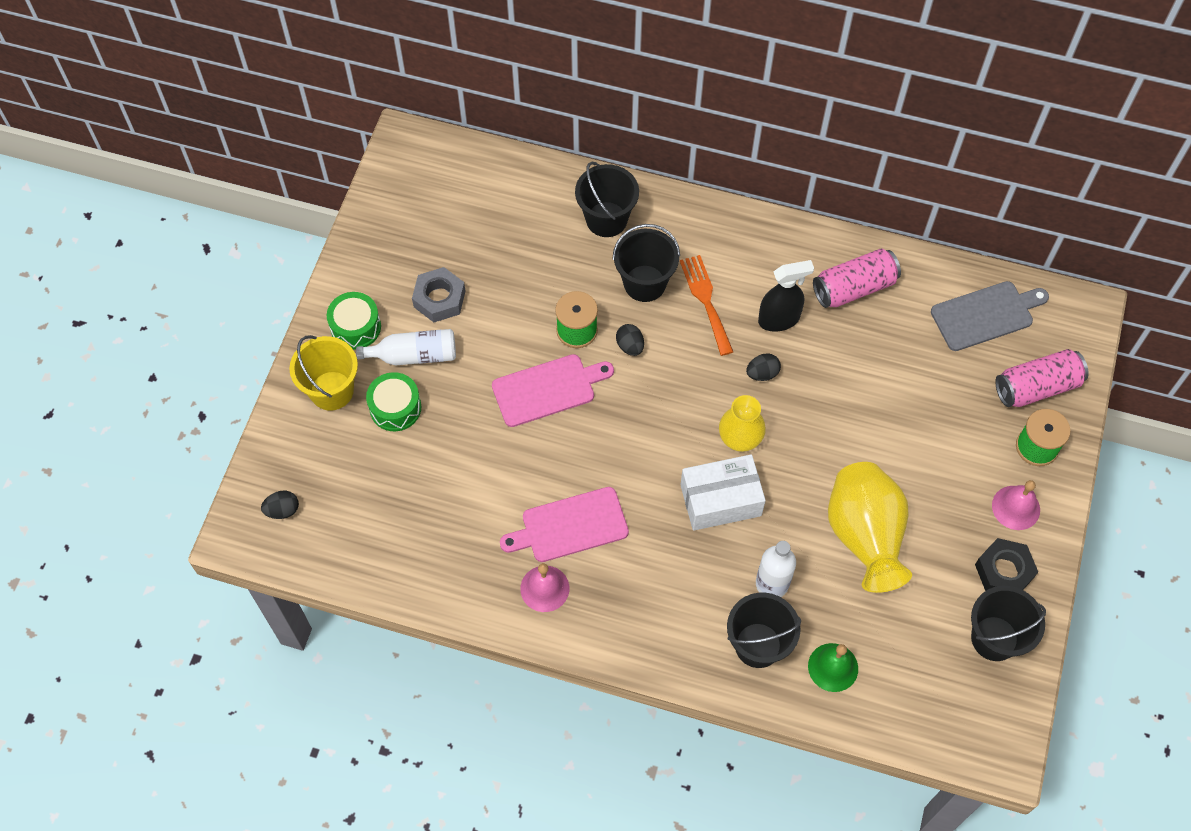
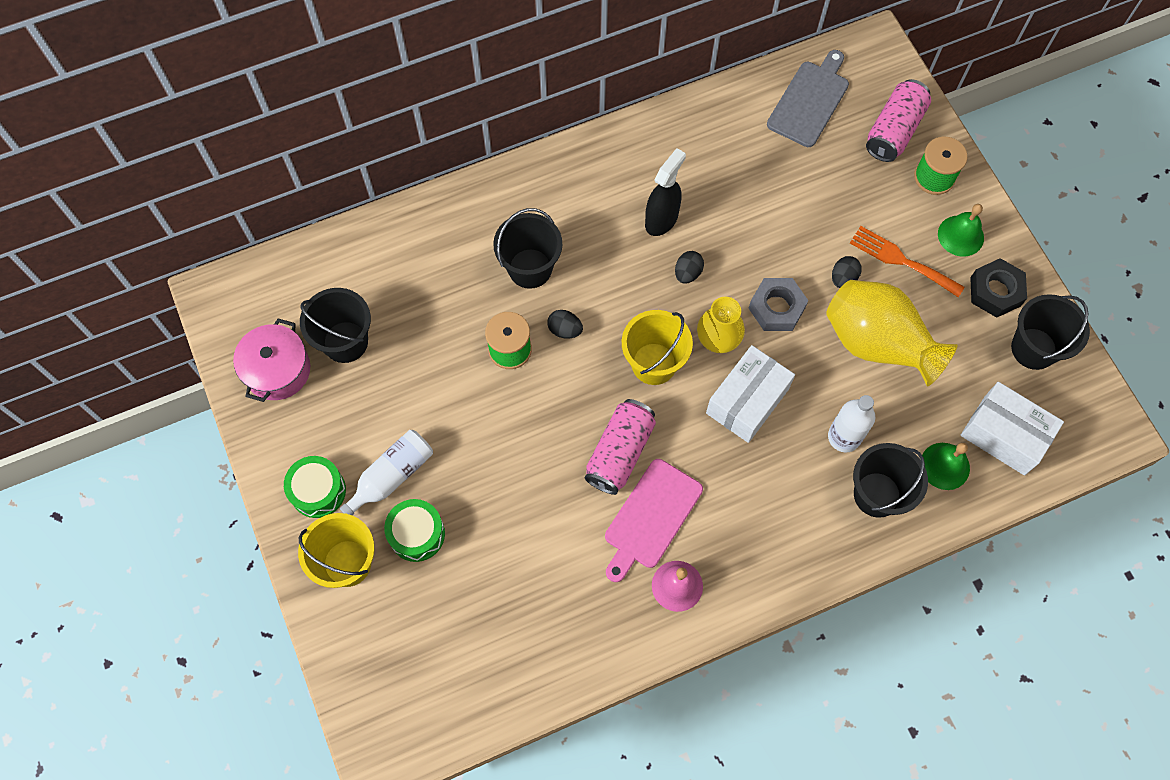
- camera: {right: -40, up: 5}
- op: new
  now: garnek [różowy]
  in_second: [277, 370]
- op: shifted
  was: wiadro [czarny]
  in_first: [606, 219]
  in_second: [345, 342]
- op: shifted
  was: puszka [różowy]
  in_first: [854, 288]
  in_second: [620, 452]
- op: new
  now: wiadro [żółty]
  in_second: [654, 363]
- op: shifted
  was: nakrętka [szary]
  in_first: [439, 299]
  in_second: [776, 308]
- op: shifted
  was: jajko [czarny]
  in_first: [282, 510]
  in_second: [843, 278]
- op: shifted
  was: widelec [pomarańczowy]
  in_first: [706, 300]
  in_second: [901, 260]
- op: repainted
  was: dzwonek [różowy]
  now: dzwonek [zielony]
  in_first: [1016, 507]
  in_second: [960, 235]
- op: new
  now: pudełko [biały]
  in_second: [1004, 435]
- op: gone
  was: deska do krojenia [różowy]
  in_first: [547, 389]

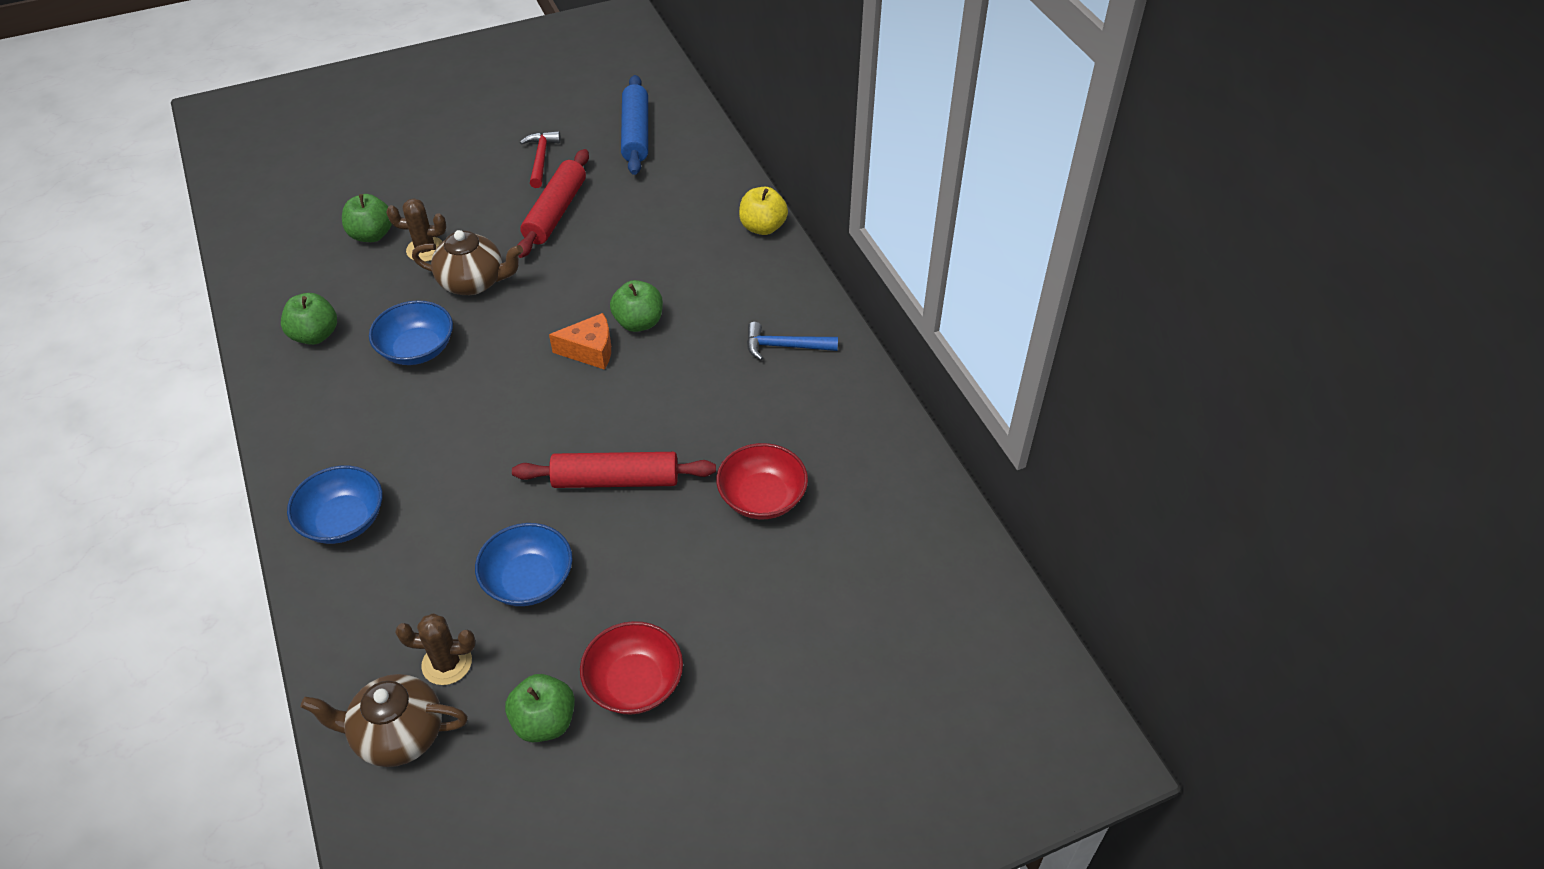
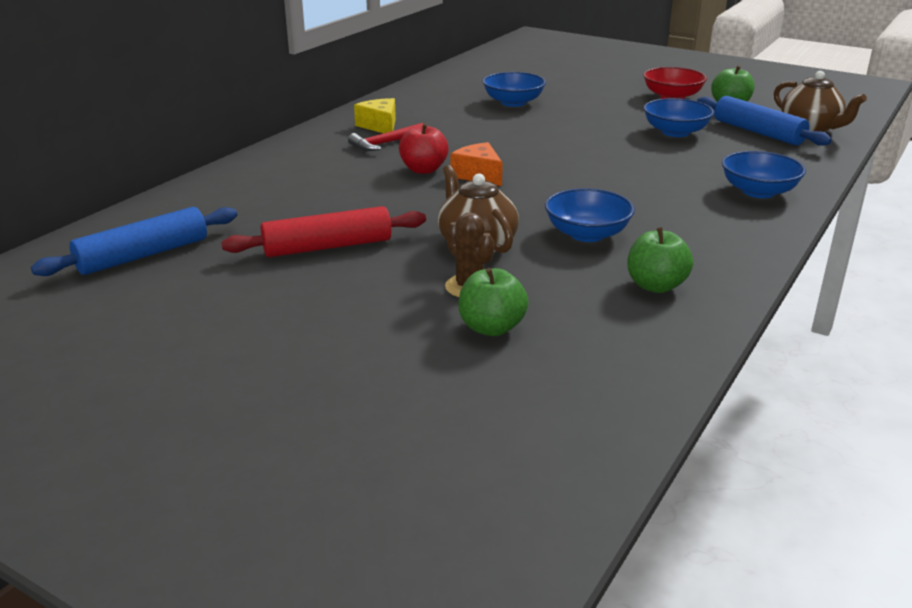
- camera: {right: -125, up: -20}
- op: shifted
  was: młotek [czerwony]
  in_first: [541, 159]
  in_second: [385, 143]
- op: swapped
  was: młotek [niebieski]
  now: ser [żółty]
  in_first: [784, 346]
  in_second: [380, 126]
- op: repainted
  was: jabłko [zielony]
  now: jabłko [czerwony]
  in_first: [639, 322]
  in_second: [423, 170]
- op: repainted
  was: miska [czerwony]
  now: miska [niebieski]
  in_first: [762, 497]
  in_second: [513, 102]
- op: swapped
  was: kaktus [brązowy]
  now: wałek do ciasta [niebieski]
  in_first: [447, 663]
  in_second: [758, 132]
- op: gone
  was: wałek do ciasta [czerwony]
  in_first: [616, 480]
- op: gone
  was: jabłko [żółty]
  in_first: [762, 227]

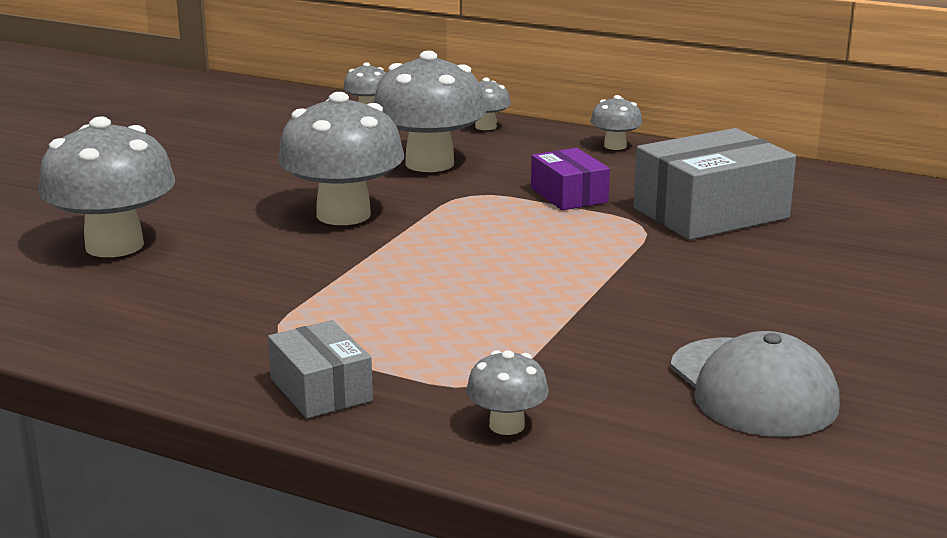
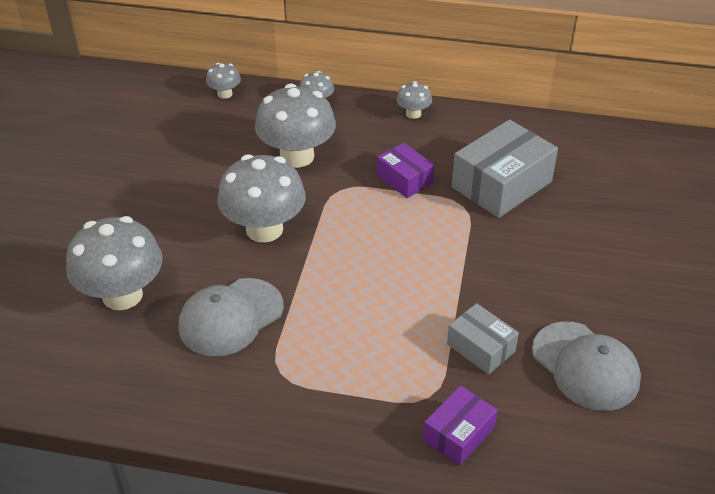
- camera: {right: -15, up: 20}
- op: new
  now: czapka [szary]
  in_second: [230, 317]
- op: swapped
  was: grzyb [szary]
  now: pudełko [fioletowy]
  in_first: [507, 425]
  in_second: [458, 434]
- op: shifted
  was: pudełko [szary]
  in_first: [321, 389]
  in_second: [481, 348]

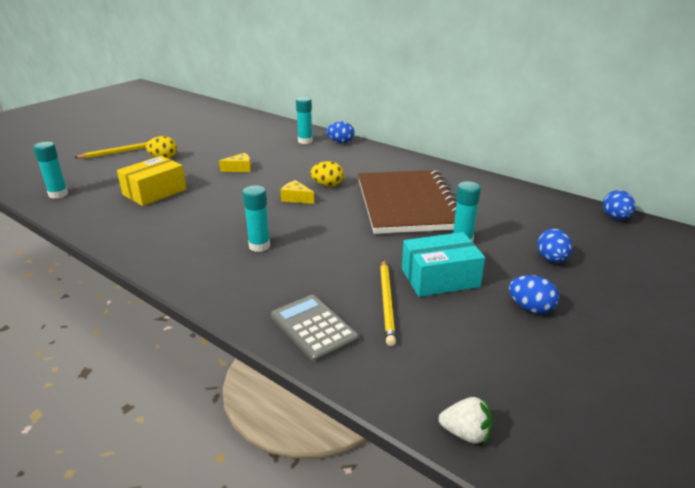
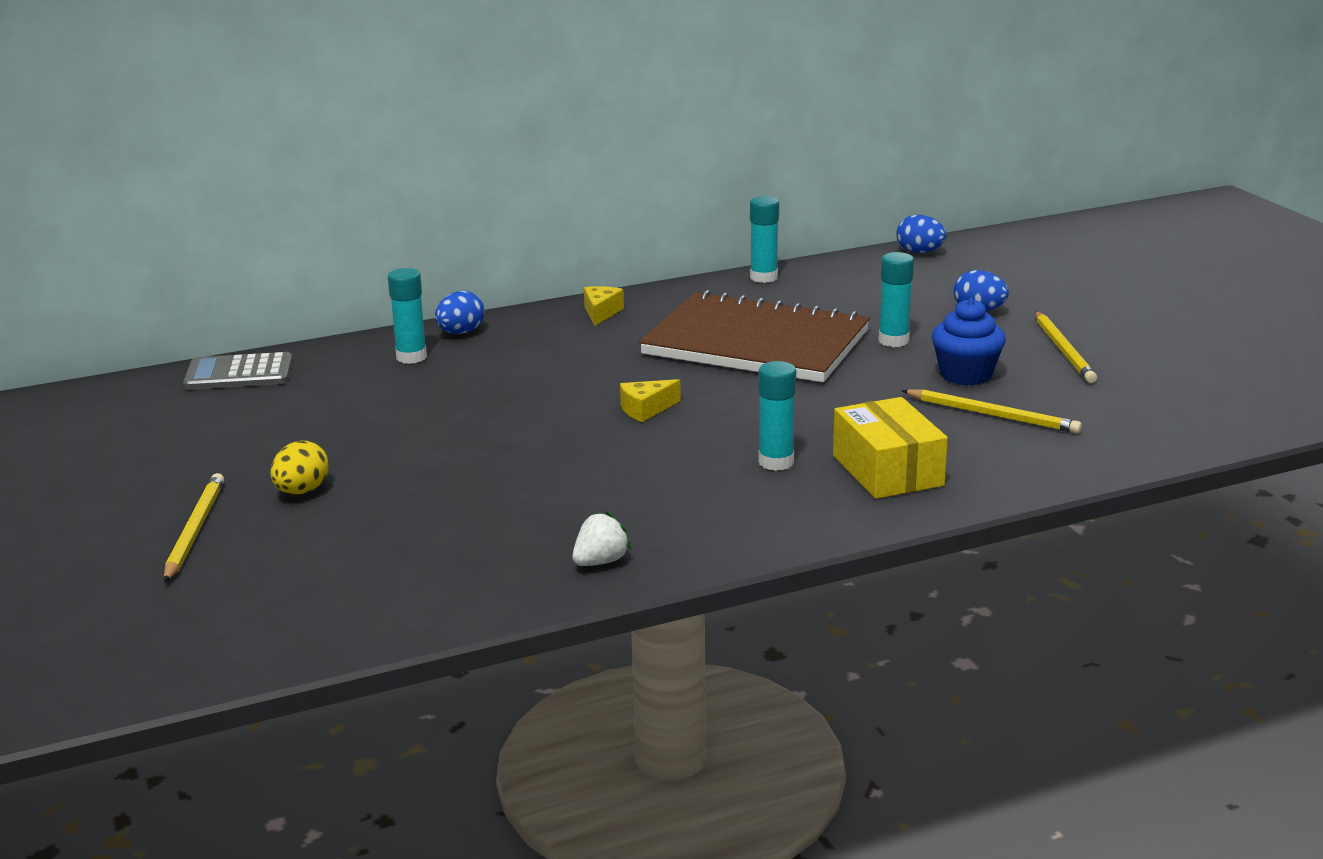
- camera: {right: -60, up: -5}
- op: shifted
  was: kalkulator [szary]
  in_first: [313, 328]
  in_second: [239, 373]
- op: shifted
  was: truskawka [biały]
  in_first: [466, 433]
  in_second: [600, 562]
- op: shifted
  was: ser [żółty]
  in_first: [239, 168]
  in_second: [601, 313]
- op: shifted
  was: klej w sztyfcie [turkusowy]
  in_first: [58, 194]
  in_second: [763, 278]
- op: shifted
  was: pudełko [żółty]
  in_first: [154, 192]
  in_second: [887, 470]
- op: swapped
  was: pudełko [turkusowy]
  now: muffinka [niebieski]
  in_first: [440, 278]
  in_second: [966, 375]
- op: swapped
  was: jajko [niebieski]
  now: ołówek [żółty]
  in_first: [530, 308]
  in_second: [1063, 350]
- op: gone
  was: jajko [żółty]
  in_first: [327, 185]

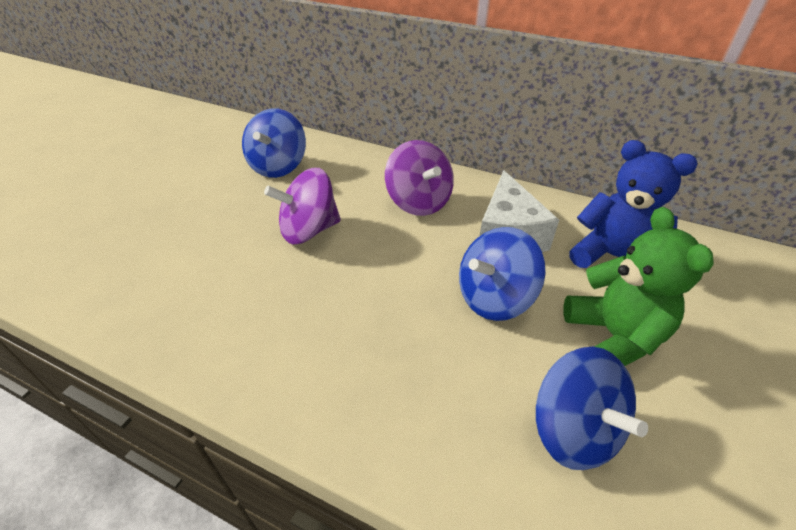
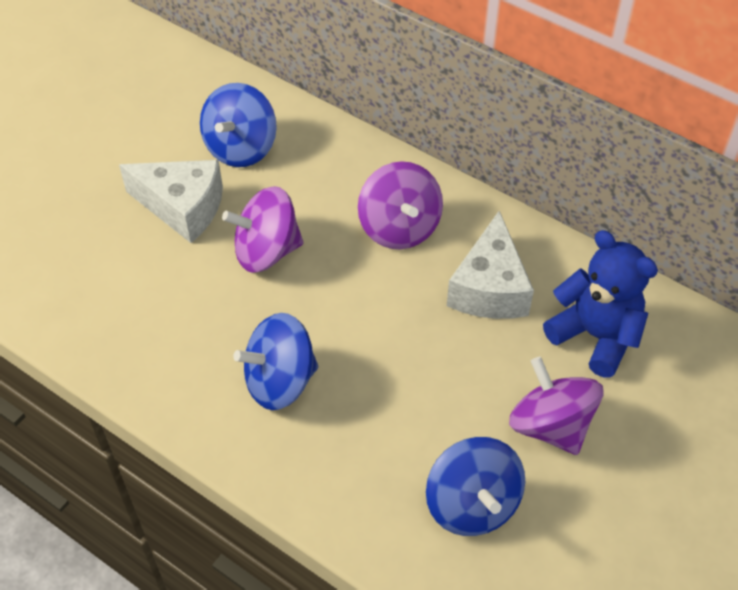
- camera: {right: 10, up: 10}
- op: new
  now: ser [biały]
  in_second: [182, 207]
- op: shifted
  was: bączek [niebieski]
  in_first: [494, 298]
  in_second: [280, 381]
- op: swapped
  was: miś [zielony]
  now: bączek [fioletowy]
  in_first: [613, 336]
  in_second: [550, 425]

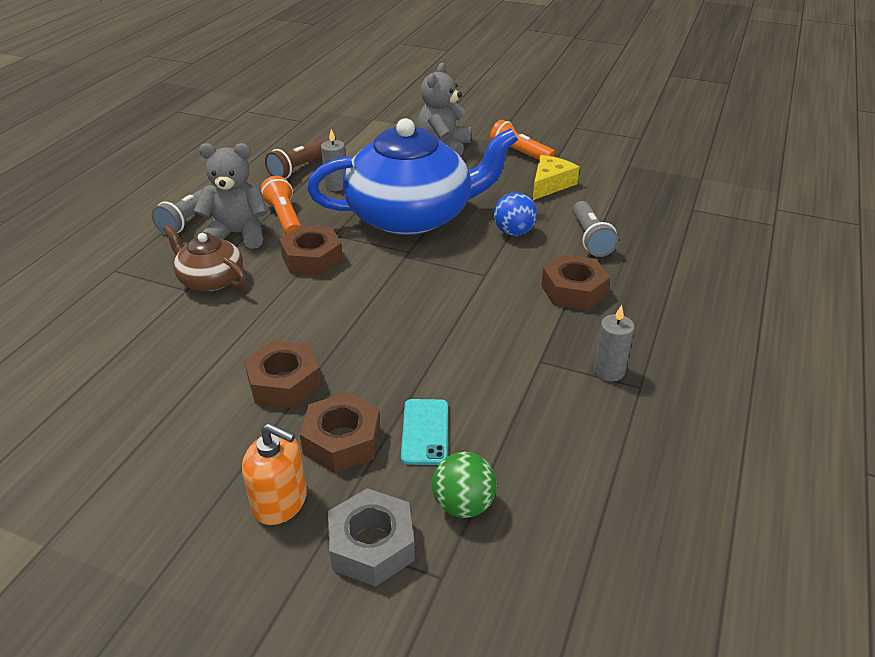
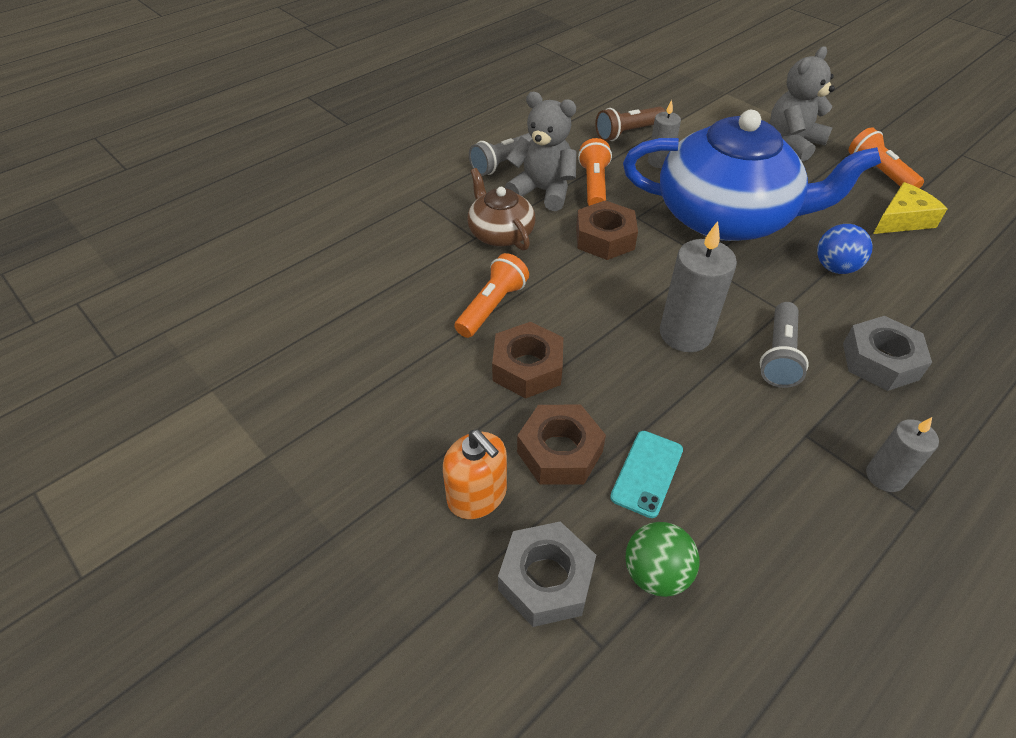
- camera: {right: 25, up: 10}
- op: new
  now: latarka [pomarańczowy]
  in_second: [492, 306]
- op: new
  now: świeca [szary]
  in_second: [685, 334]
- op: shifted
  was: latarka [szary]
  in_first: [590, 239]
  in_second: [779, 355]
- op: repainted
  was: nakrętka [brązowy]
  now: nakrętka [szary]
  in_first: [573, 290]
  in_second: [880, 361]

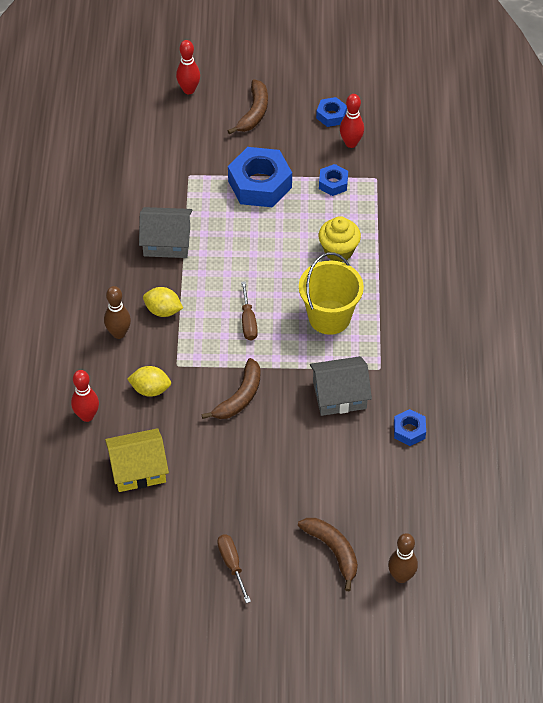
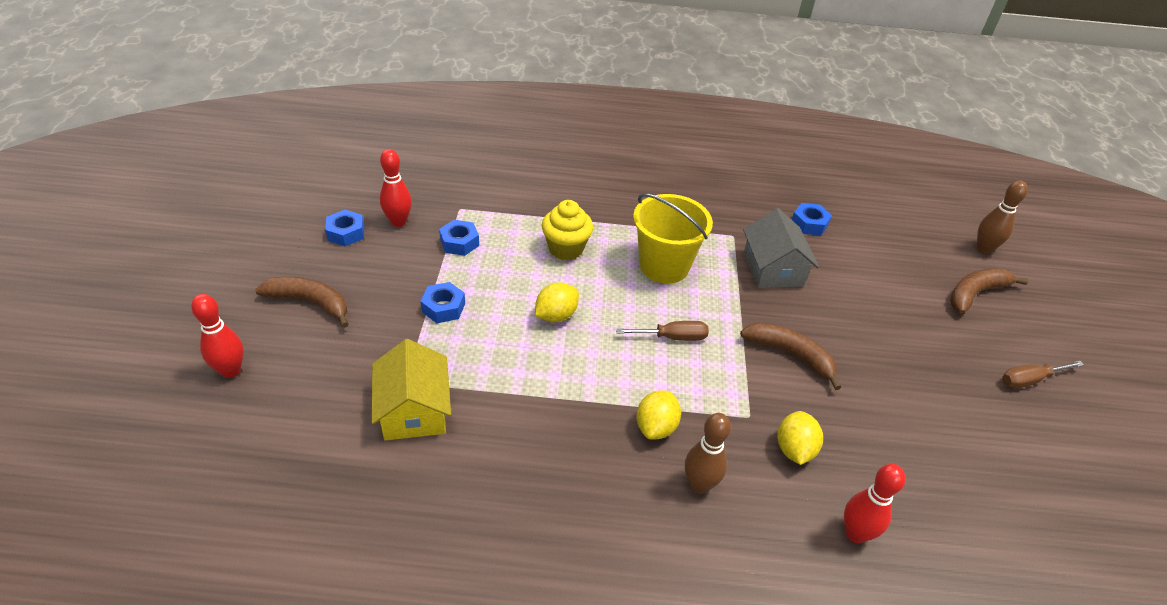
- camera: {right: -90, up: -10}
- op: shifted
  was: domek [żółty]
  in_first: [138, 469]
  in_second: [414, 410]
- op: scaled
  was: nakrętka [niebieski]
  in_first: [260, 184]
  in_second: [443, 307]
  ratio: 0.5
- op: new
  now: cytryna [żółty]
  in_second: [556, 315]
- op: gone
  was: domek [szary]
  in_first: [167, 242]

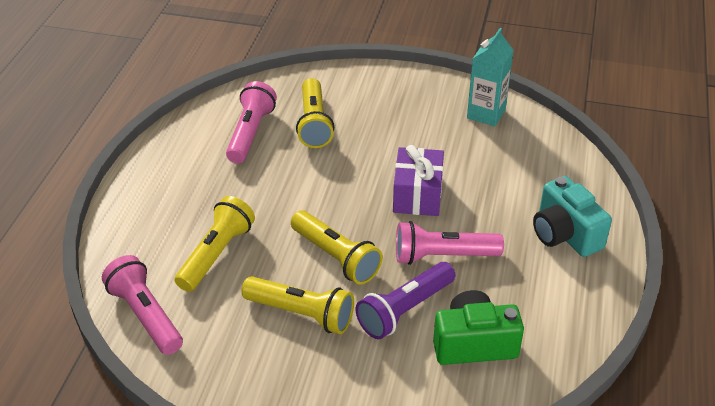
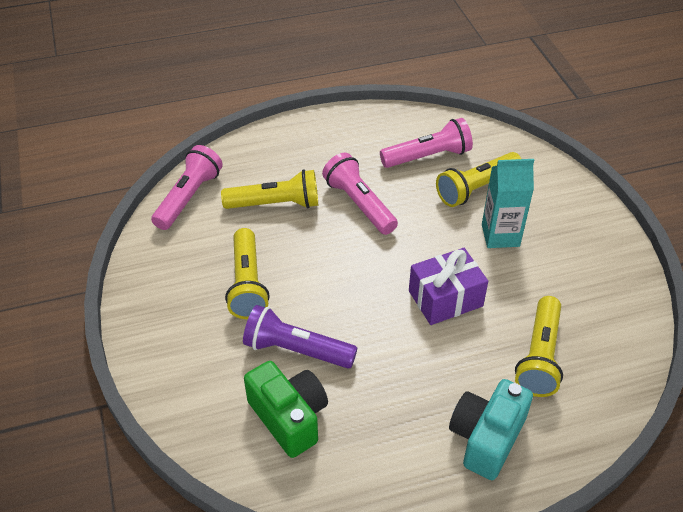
- camera: {right: 60, up: 5}
- op: shifted
  was: latarka [różowy]
  in_first: [443, 256]
  in_second: [359, 204]
- op: shifted
  was: karton mleka [turkusowy]
  in_first: [486, 114]
  in_second: [500, 235]
- op: shifted
  was: latarka [żółty]
  in_first: [336, 257]
  in_second: [539, 356]

